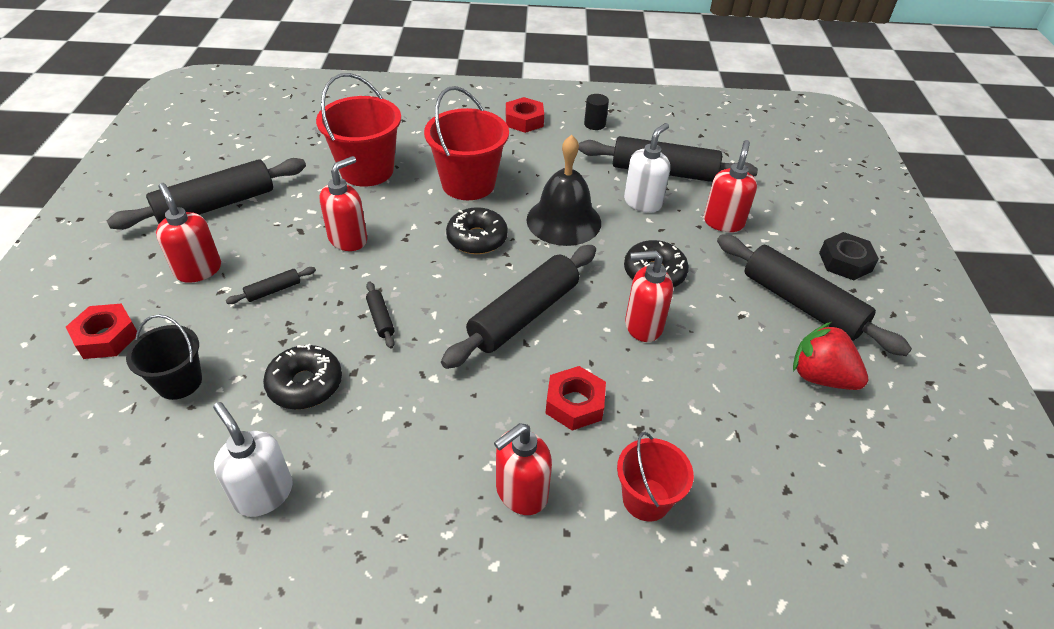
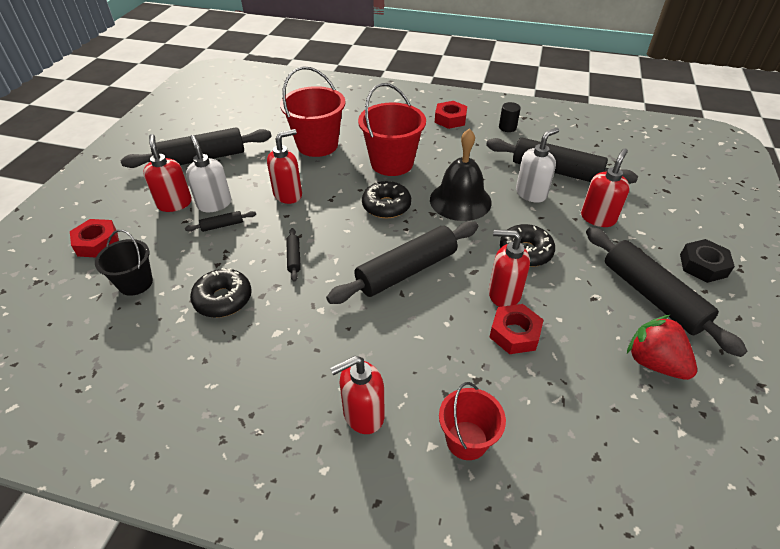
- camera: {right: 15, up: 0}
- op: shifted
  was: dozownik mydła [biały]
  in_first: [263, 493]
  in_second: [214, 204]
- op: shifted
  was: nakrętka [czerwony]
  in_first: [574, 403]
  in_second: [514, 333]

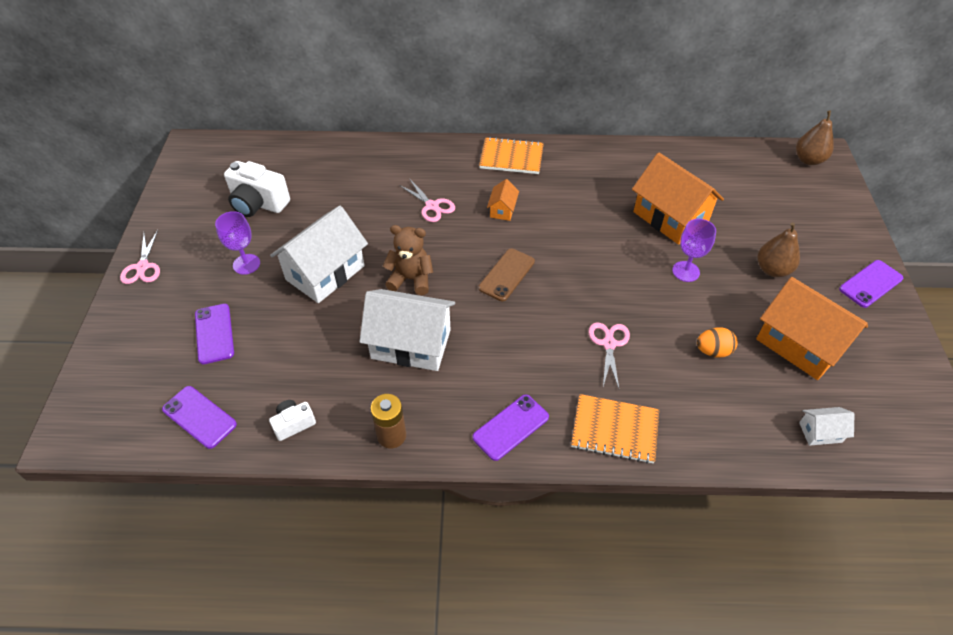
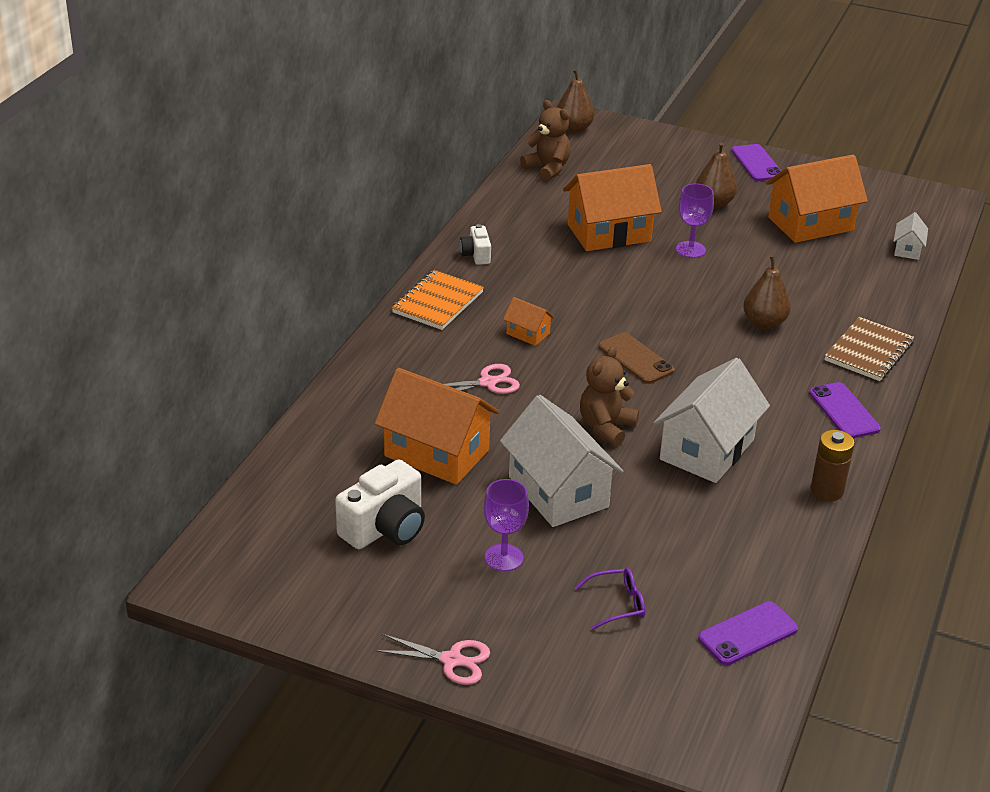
- camera: {right: -70, up: -15}
- op: new
  now: domek [pomarańczowy]
  in_second: [436, 453]
- op: shifted
  was: aparat fotograficzny [biały]
  in_first: [293, 424]
  in_second: [476, 255]
- op: new
  now: miś [brązowy]
  in_second: [547, 169]
- op: swapped
  was: telefon [fioletowy]
  now: okulary [fioletowy]
  in_first: [214, 333]
  in_second: [617, 604]
- op: swapped
  was: nożyczki [różowy]
  now: gruszka [brązowy]
  in_first: [609, 344]
  in_second: [764, 323]
- op: repainted
  was: zeszyt [pomarańczowy]
  now: zeszyt [brązowy]
  in_first: [614, 430]
  in_second: [868, 352]
- op: gone
  was: jajko [pomarańczowy]
  in_first: [713, 351]

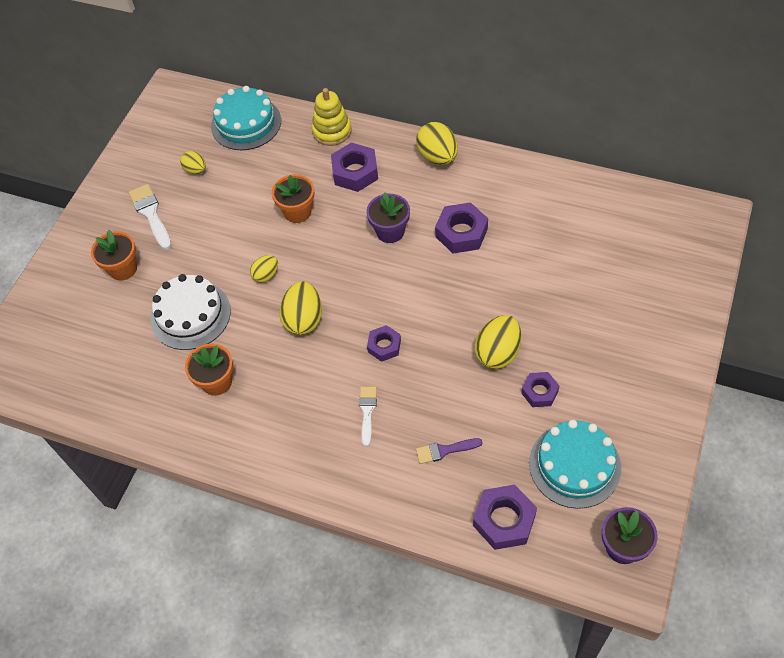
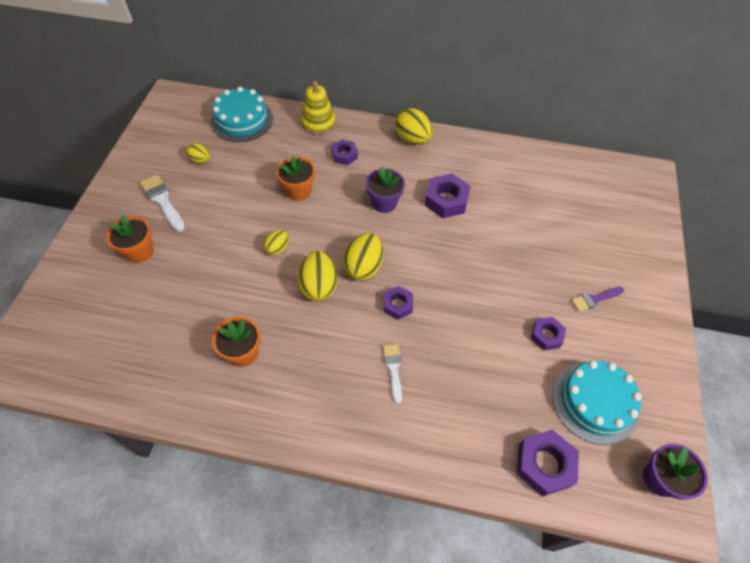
- camera: {right: -15, up: 0}
- op: scaled
  was: nakrętka [fioletowy]
  in_first: [355, 172]
  in_second: [344, 155]
  ratio: 0.63
- op: shifted
  was: jajko [żółty]
  in_first: [497, 353]
  in_second: [363, 267]
- op: shifted
  was: pędzel [fioletowy]
  in_first: [444, 450]
  in_second: [594, 299]
- op: gone
  was: tort [biały]
  in_first: [190, 315]

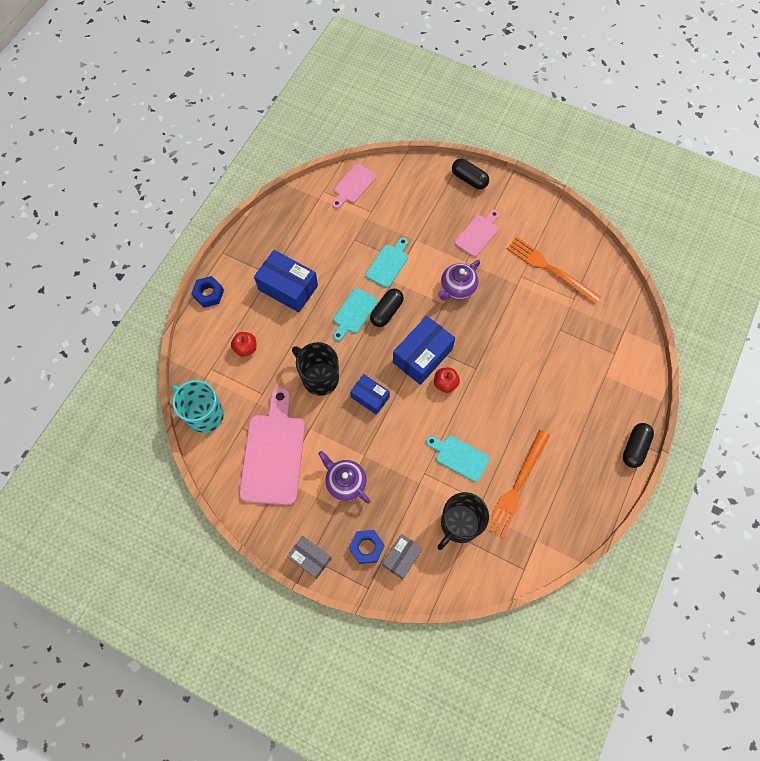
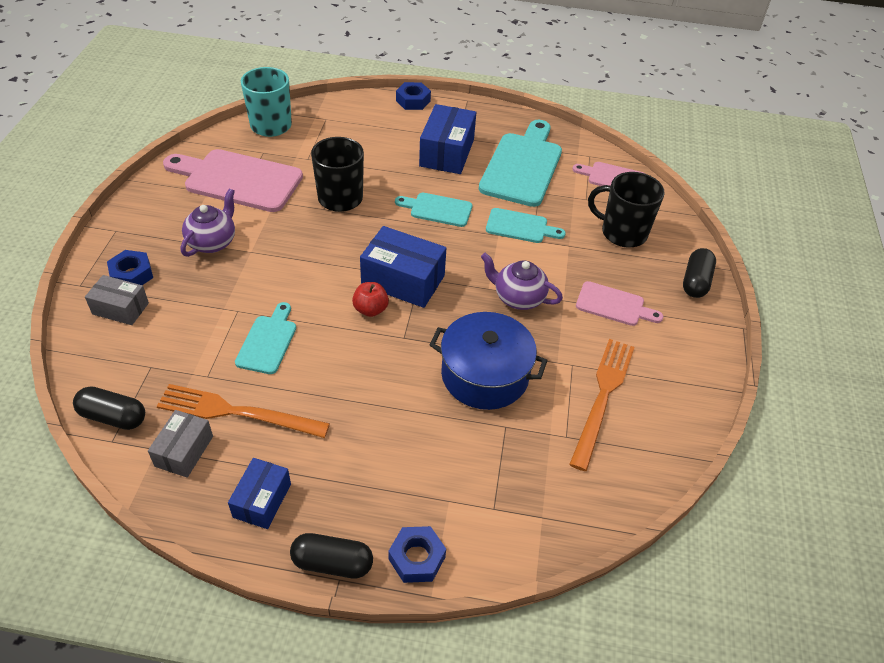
- camera: {right: 70, up: -20}
- op: shifted
  was: kapsułka [czarny]
  in_first: [386, 312]
  in_second: [113, 417]
- op: shifted
  was: pudełko [szary]
  in_first: [310, 558]
  in_second: [184, 451]
- op: rotated
  was: deska do krojenia [różowy]
  in_first: [273, 453]
  in_second: [238, 180]
  clockwise: -150
- op: shifted
  was: pudełko [niebieski]
  in_first: [370, 397]
  in_second: [262, 500]
- op: new
  now: nakrętka [niebieski]
  in_second: [417, 558]
- op: new
  now: garnek [niebieski]
  in_second: [485, 375]
- op: new
  now: deska do krojenia [turkusowy]
  in_second: [522, 166]
- op: shifted
  was: kubek [czarny]
  in_first: [459, 524]
  in_second: [622, 233]
- op: gone
  was: jabłko [czerwony]
  in_first: [246, 348]

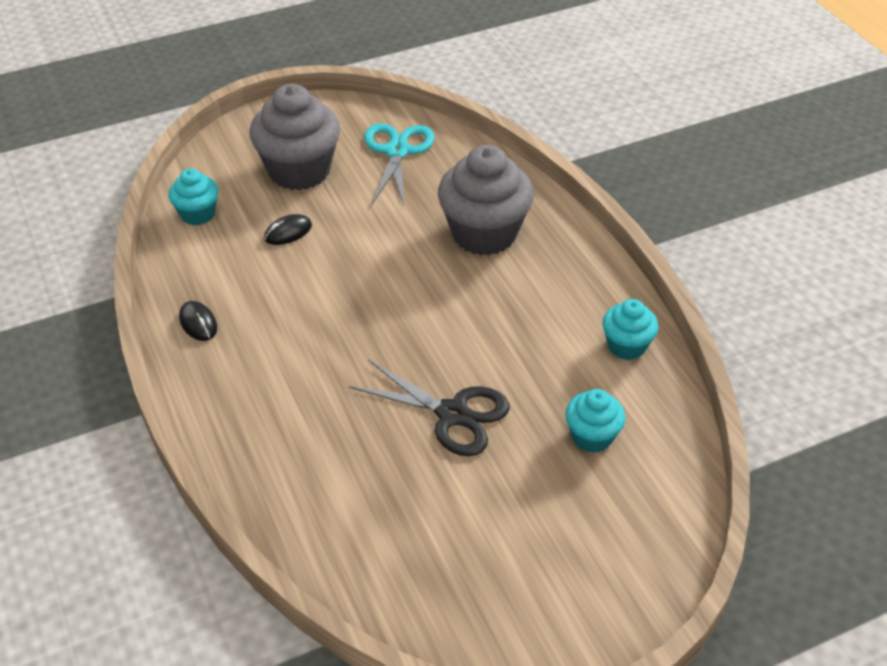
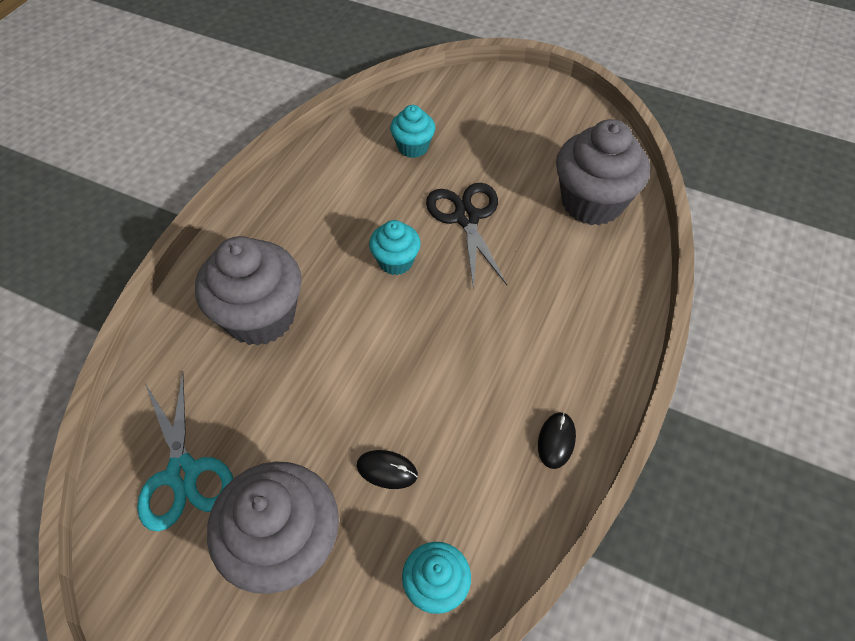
- camera: {right: -130, up: 10}
- op: rotated
  was: nożyczki [turkusowy]
  in_first: [397, 151]
  in_second: [183, 473]
  clockwise: -75
- op: shifted
  was: muffinka [turkusowy]
  in_first: [626, 346]
  in_second: [396, 261]
- op: new
  now: muffinka [szary]
  in_second: [592, 202]

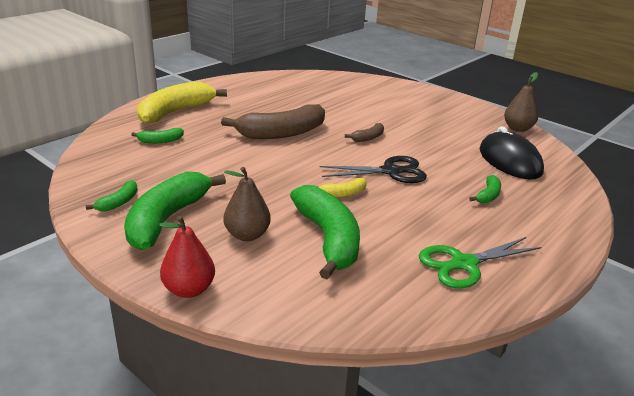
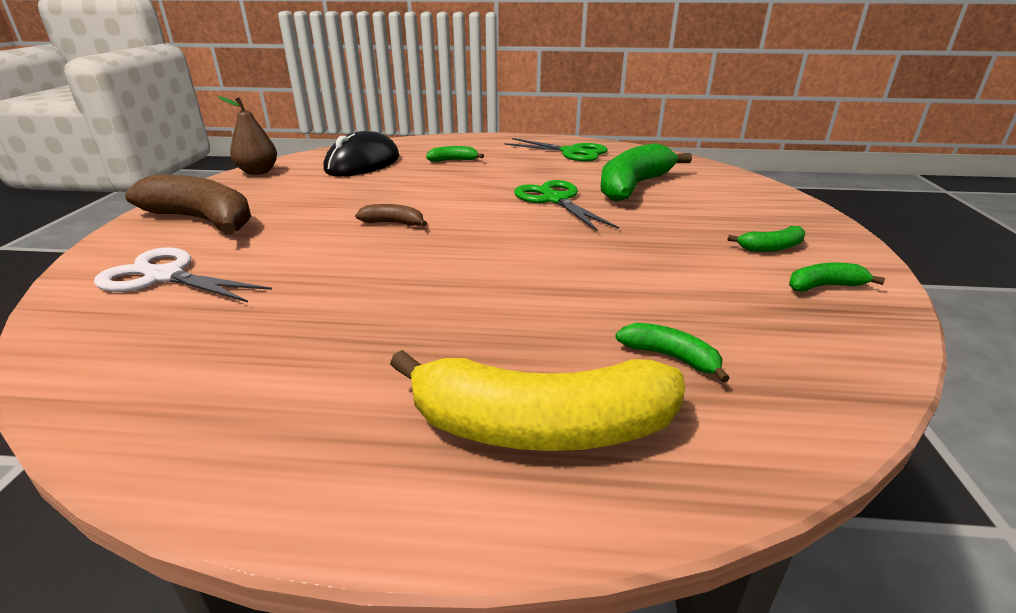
- camera: {right: -125, up: 0}
- op: new
  now: nożyczki [biały]
  in_second: [164, 276]
- op: shifted
  was: banan [brązowy]
  in_first: [281, 133]
  in_second: [203, 220]
- op: swapped
  was: banan [żółty]
  now: nożyczki [zielony]
  in_first: [343, 194]
  in_second: [555, 199]
- op: scaled
  was: banan [zielony]
  in_first: [166, 219]
  in_second: [771, 247]
  ratio: 0.45
- op: gone
  was: gruszka [czerwony]
  in_first: [189, 289]
- op: gone
  was: gruszka [brązowy]
  in_first: [247, 235]
- op: gone
  was: nożyczki [czarny]
  in_first: [391, 171]

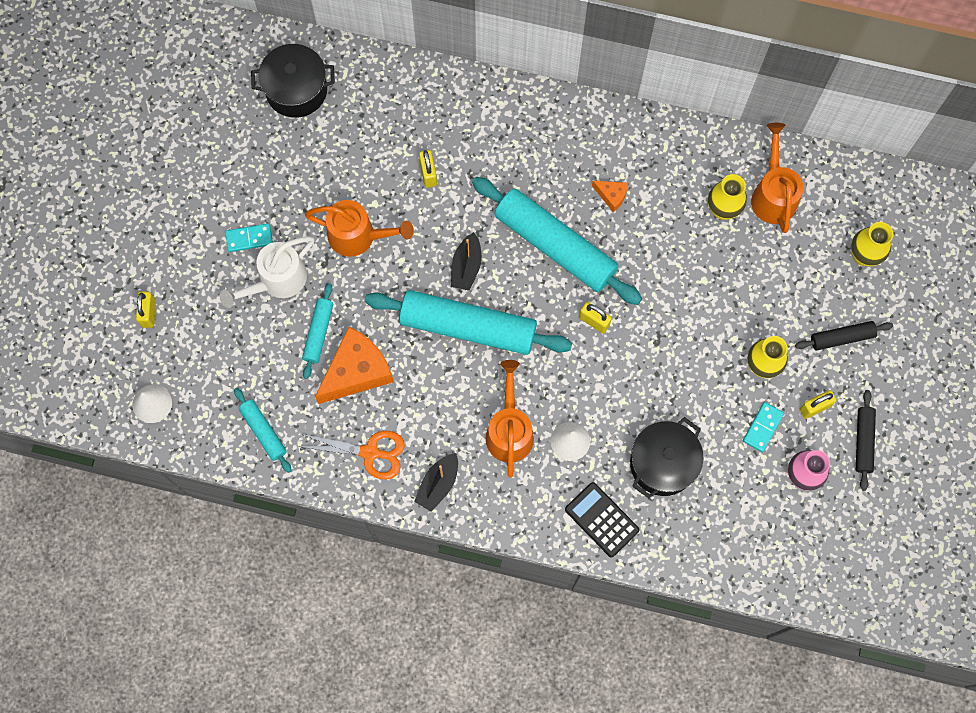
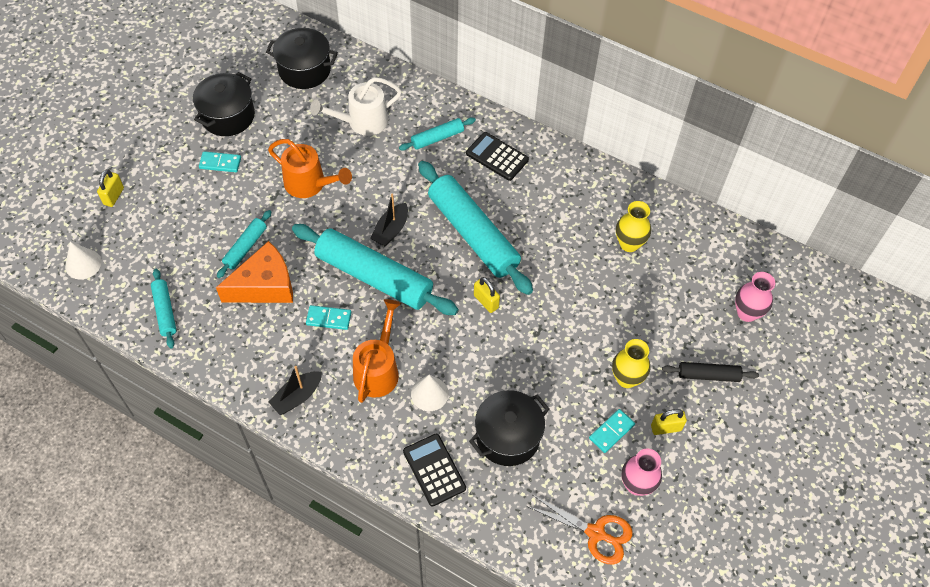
- camera: {right: 15, up: -15}
- op: new
  now: garnek [czarny]
  in_second: [228, 116]
- op: new
  now: kostka domina [turkusowy]
  in_second: [328, 318]
- op: shifted
  was: konewka [biały]
  in_first: [276, 281]
  in_second: [361, 122]
- op: new
  now: wałek do ciasta [turkusowy]
  in_second: [437, 138]
- op: new
  now: kalkulator [czarny]
  in_second: [497, 157]
- op: shifted
  was: nożyczki [pomarańczowy]
  in_first: [370, 452]
  in_second: [596, 533]
- op: repainted
  was: wazon [żółty]
  now: wazon [różowy]
  in_first: [863, 256]
  in_second: [747, 313]
- op: gone
  was: kłódka [żółty]
  in_first: [428, 174]
- op: gone
  was: ser [pomarańczowy]
  in_first: [611, 196]
- op: gone
  was: konewka [pomarańczowy]
  in_first: [773, 194]
- op: gone
  was: wałek do ciasta [czarny]
  in_first: [863, 441]

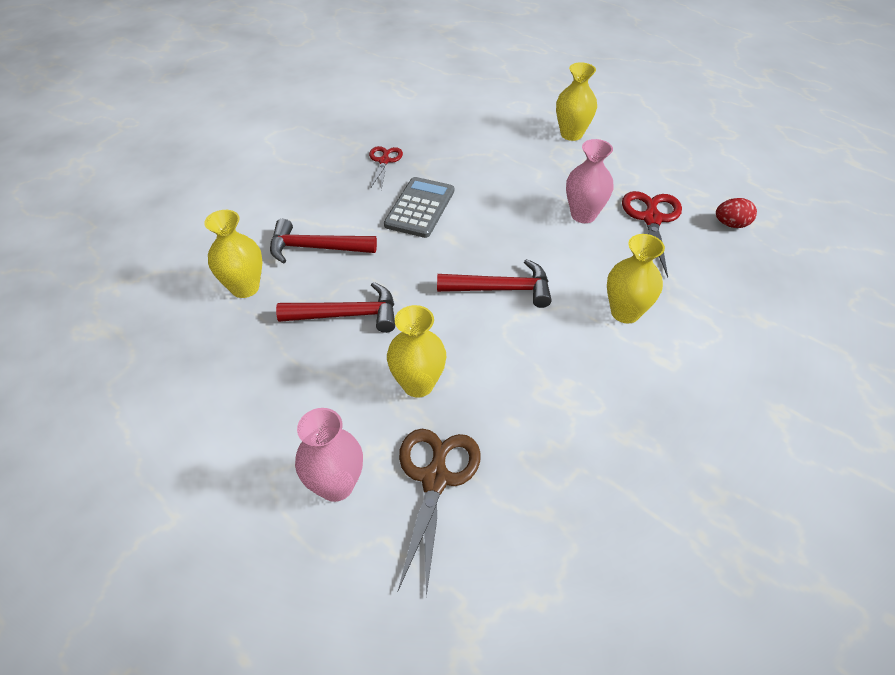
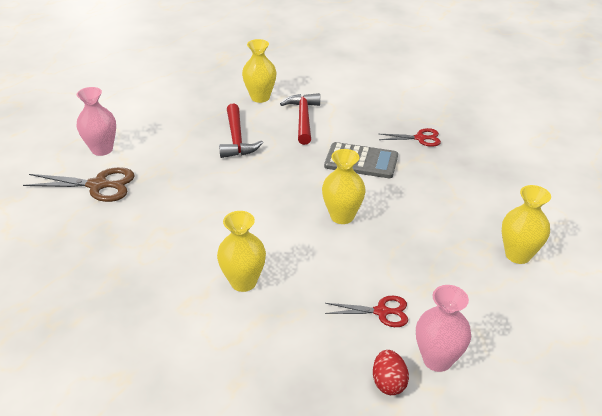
- camera: {right: 85, up: -10}
- op: shifted
  was: wazon [żółty]
  in_first: [418, 384]
  in_second: [342, 216]
- op: scaled
  was: nożyczki [czerwony]
  in_first: [652, 219]
  in_second: [381, 312]
  ratio: 0.62
- op: shifted
  was: wazon [różowy]
  in_first: [583, 215]
  in_second: [437, 359]
- op: gone
  was: młotek [czerwony]
  in_first: [501, 289]

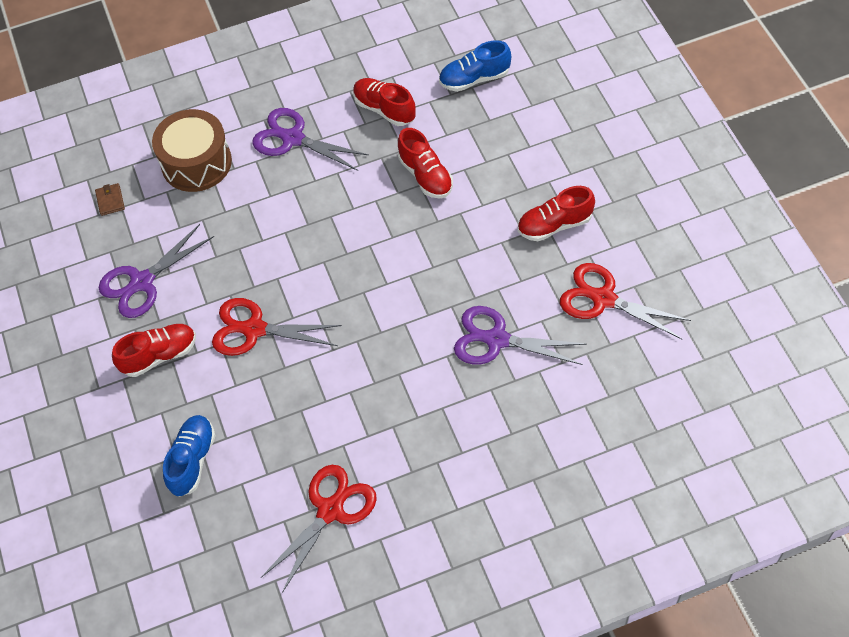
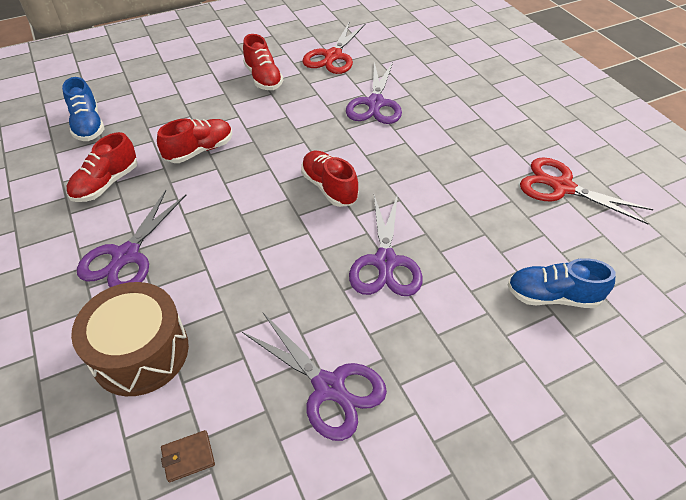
- camera: {right: -100, up: -10}
- op: shifted
  was: but [czerwony]
  in_first: [159, 355]
  in_second: [329, 187]
- op: repainted
  was: nożyczki [czerwony]
  now: nożyczki [fioletowy]
  in_first: [254, 329]
  in_second: [385, 262]

